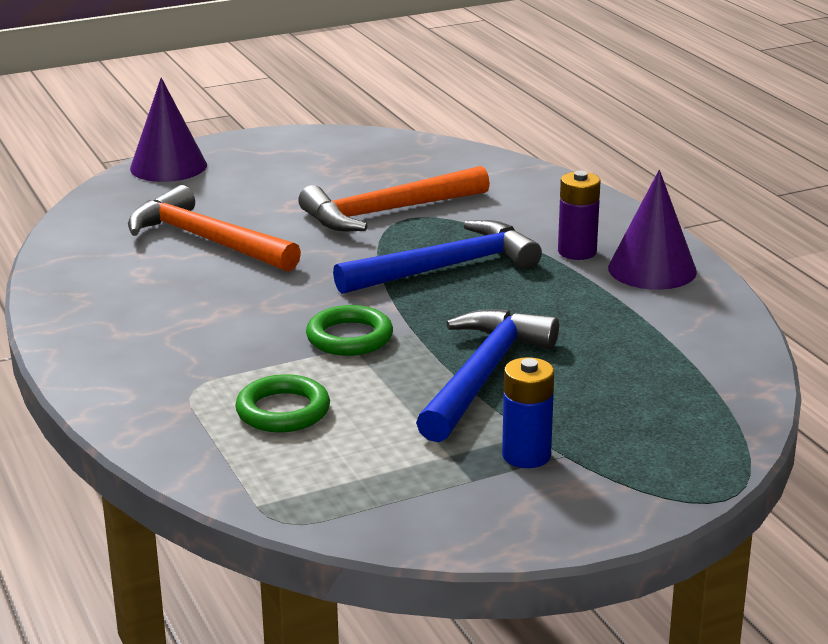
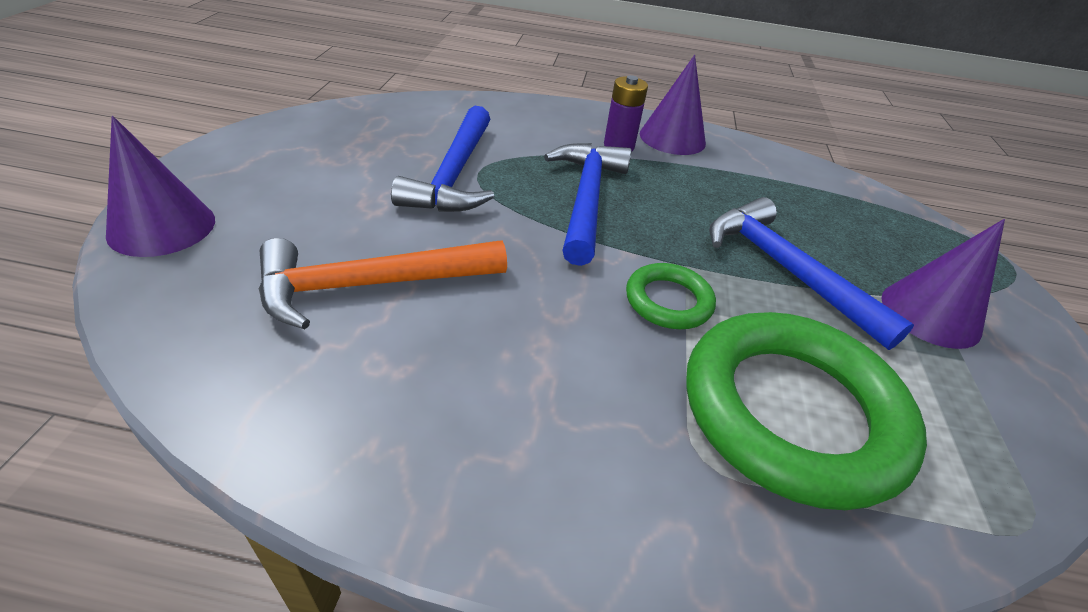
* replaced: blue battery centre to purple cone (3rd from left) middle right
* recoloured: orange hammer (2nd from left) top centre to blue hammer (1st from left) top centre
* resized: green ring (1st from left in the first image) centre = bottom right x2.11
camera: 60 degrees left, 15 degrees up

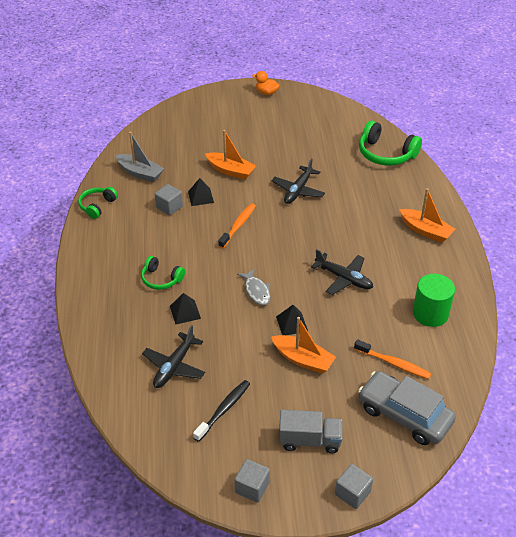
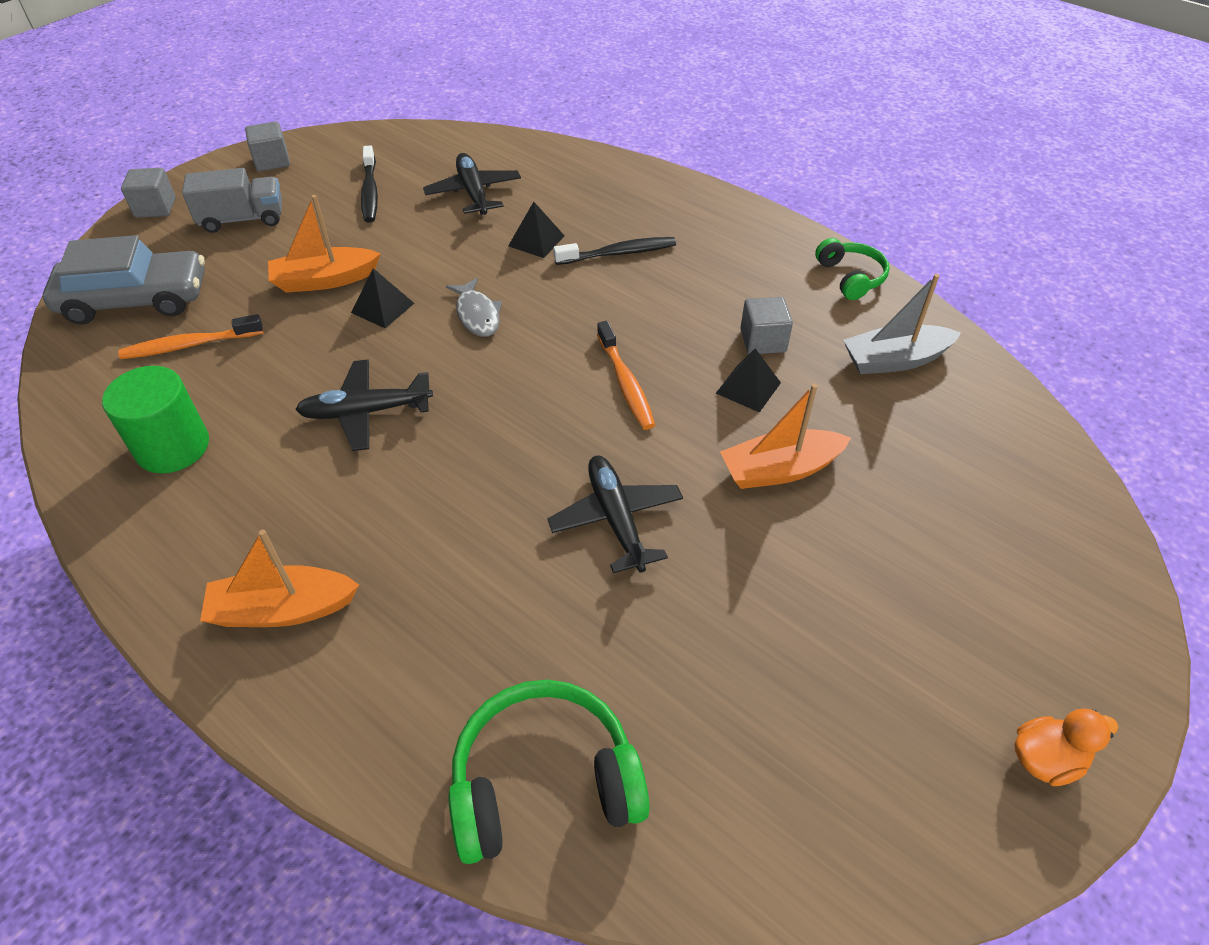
* replaced: green headphones (2nd from left) middle left to black toothbrush (2nd from left) top centre
* turned: grey fish centre = top centre 135 degrees counterclockwise
* turned: grey truck bottom centre = top left 150 degrees counterclockwise
camera: 135 degrees right, 5 degrees up

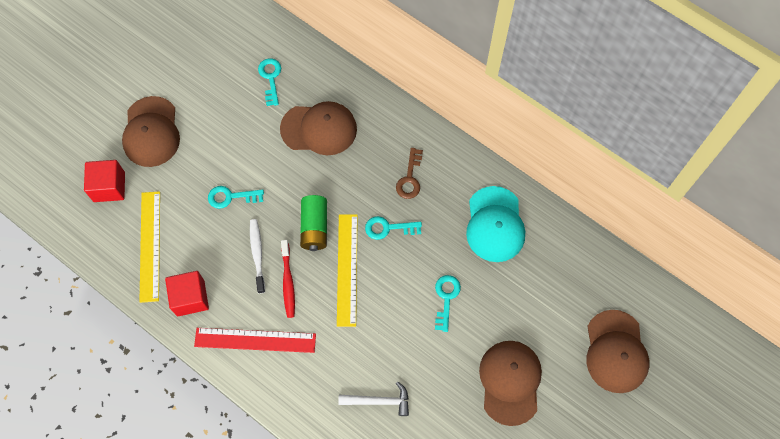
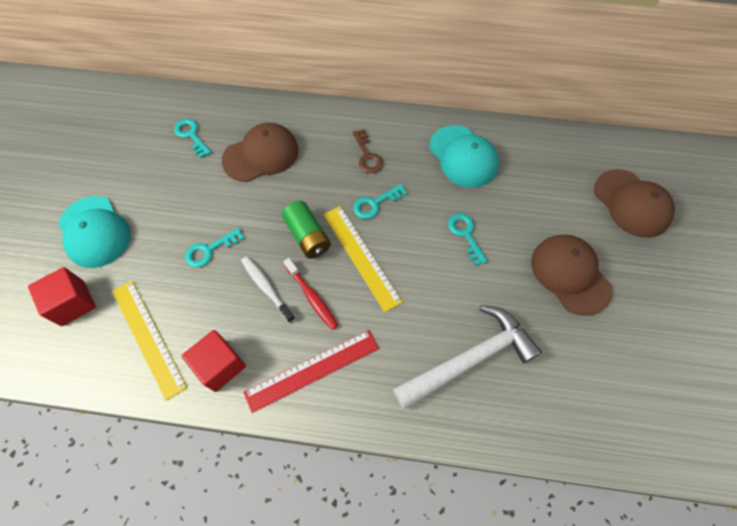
* recoloured: brown cap (1st from left) top left to turquoise cap (1st from left) middle left
* resized: white hammer bottom centre = bottom centre x1.87
camera: 30 degrees left, 5 degrees down

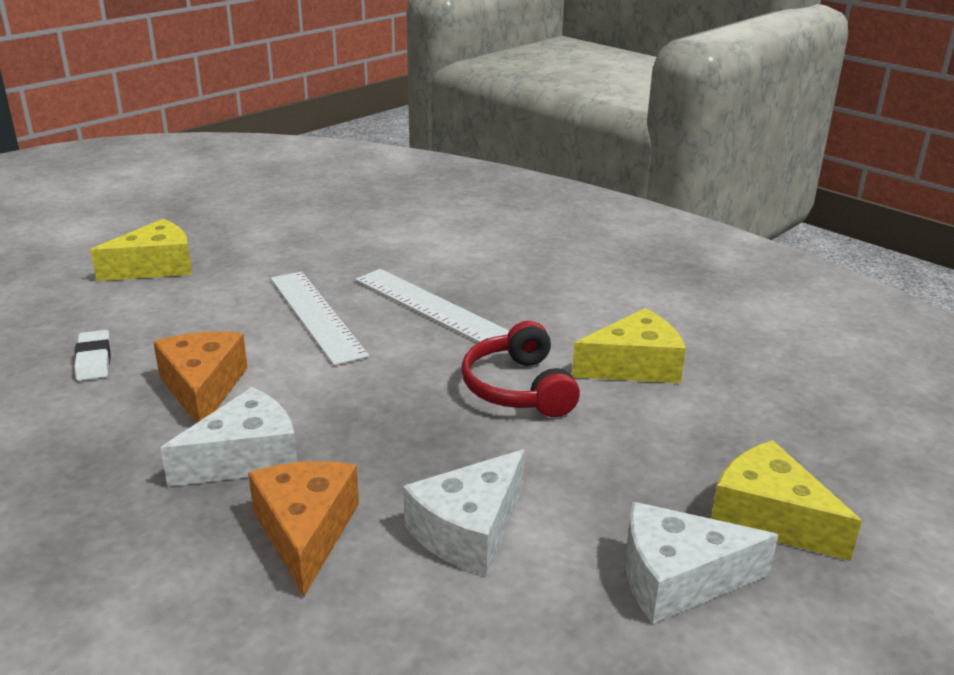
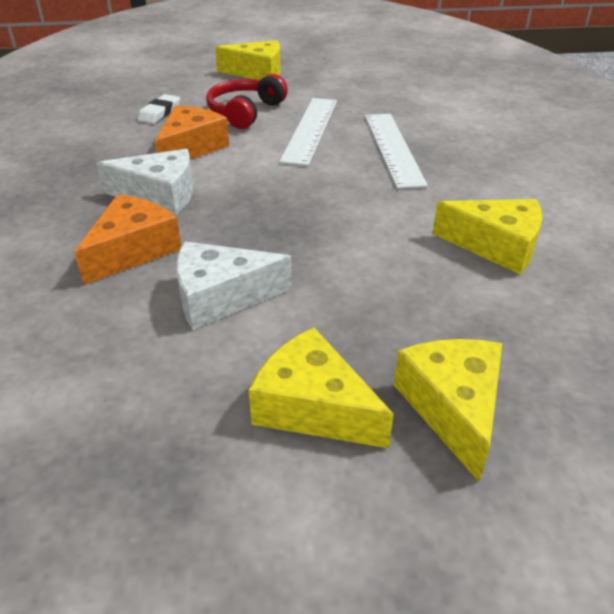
* moved: red headphones centre to top centre
* recoloured: white cheese (3rd from left) bottom right to yellow cheese (2nd from left) centre
camera: 40 degrees right, 10 degrees up

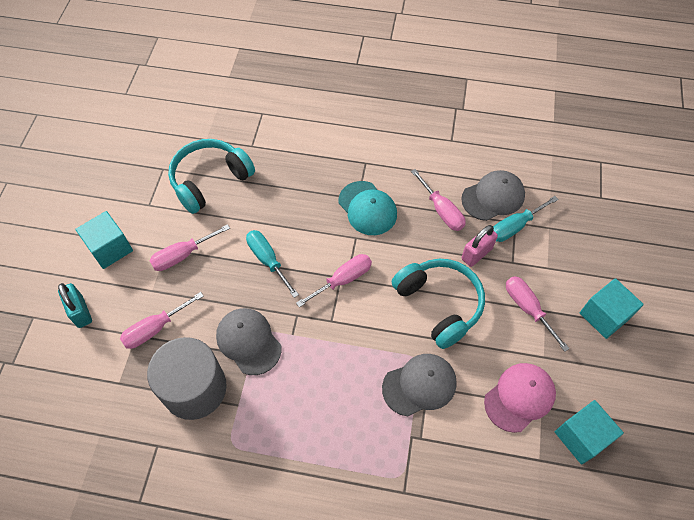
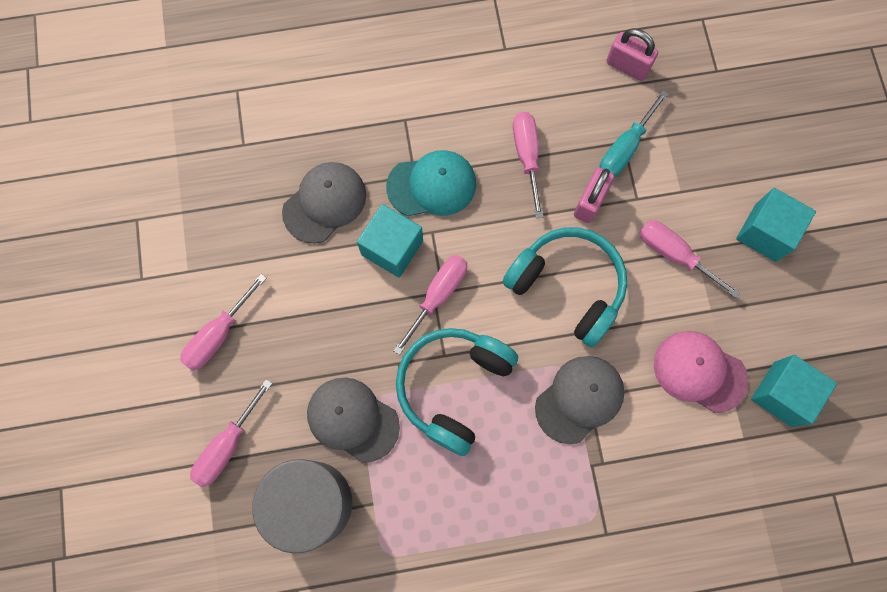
* removed: turquoise padlock middle left
* removed: turquoise screwdriver (1st from left) centre
* added: pink padlock (2nd from left) top right
* moved: turquoise cube (1st from left) middle left to centre
* moved: turquoise headphones (1st from left) middle left to centre
* moved: grey cap (3rd from left in the first image) middle right to grey cap (1st from left) centre
* turned: turquoise cap centre = top centre 45 degrees counterclockwise
* turned: pink screwdriver (4th from left) centre = top centre 135 degrees counterclockwise
* turned: pink cap bottom right = middle right 90 degrees counterclockwise
camera: 20 degrees left, 15 degrees up

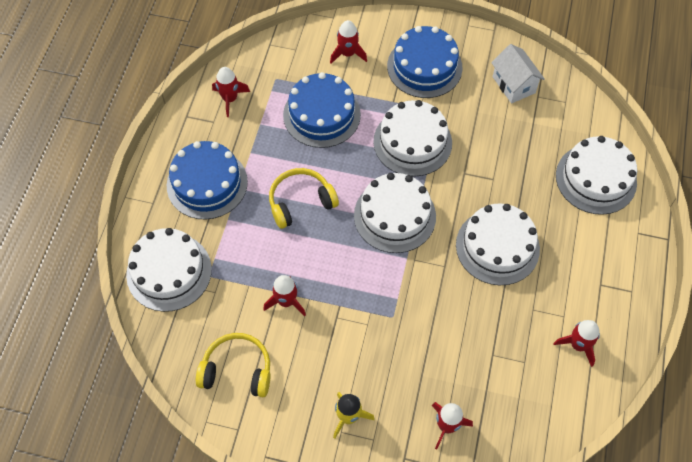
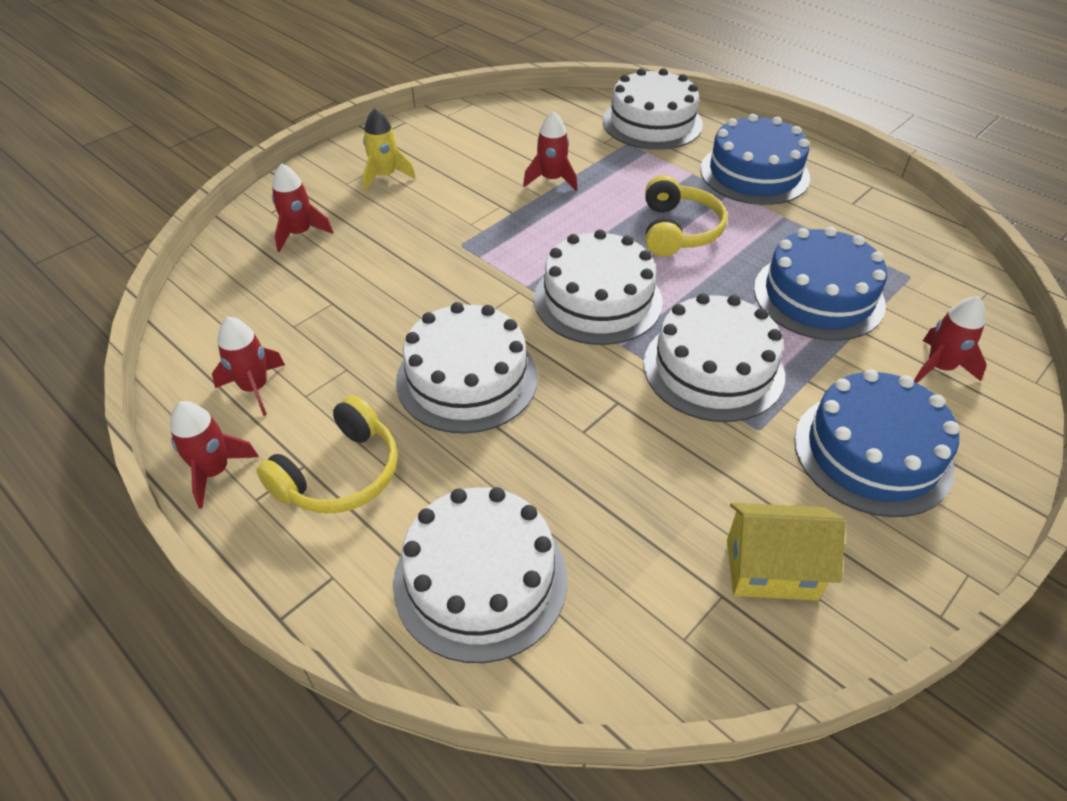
* moved: yellow headphones (1st from left) bottom centre to middle left
* moved: red rocket (1st from left) top centre to middle left
* recoloured: white house top right to yellow house bottom right
camera: 120 degrees right, 15 degrees down

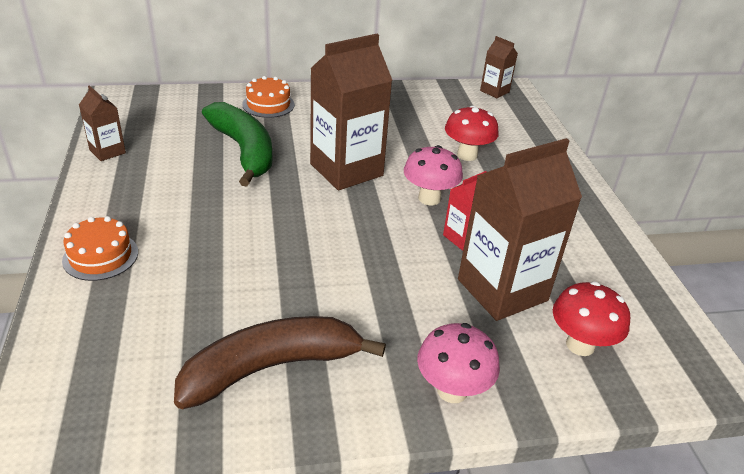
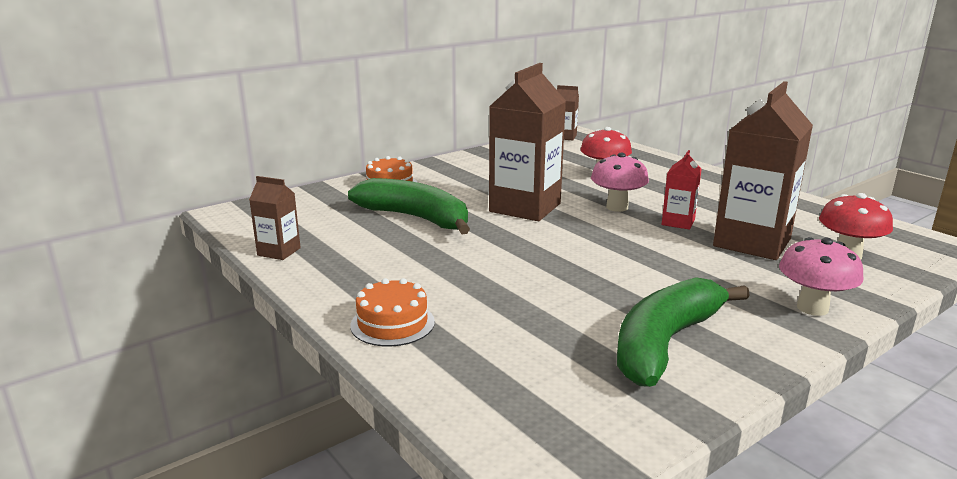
* recoloured: brown banana bottom centre to green banana (2nd from left) bottom right
camera: 25 degrees left, 15 degrees down

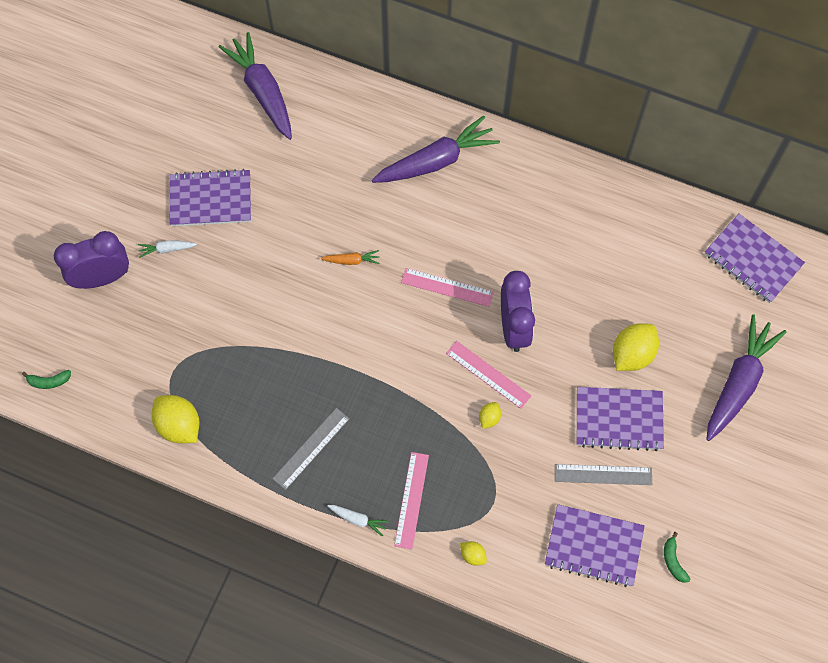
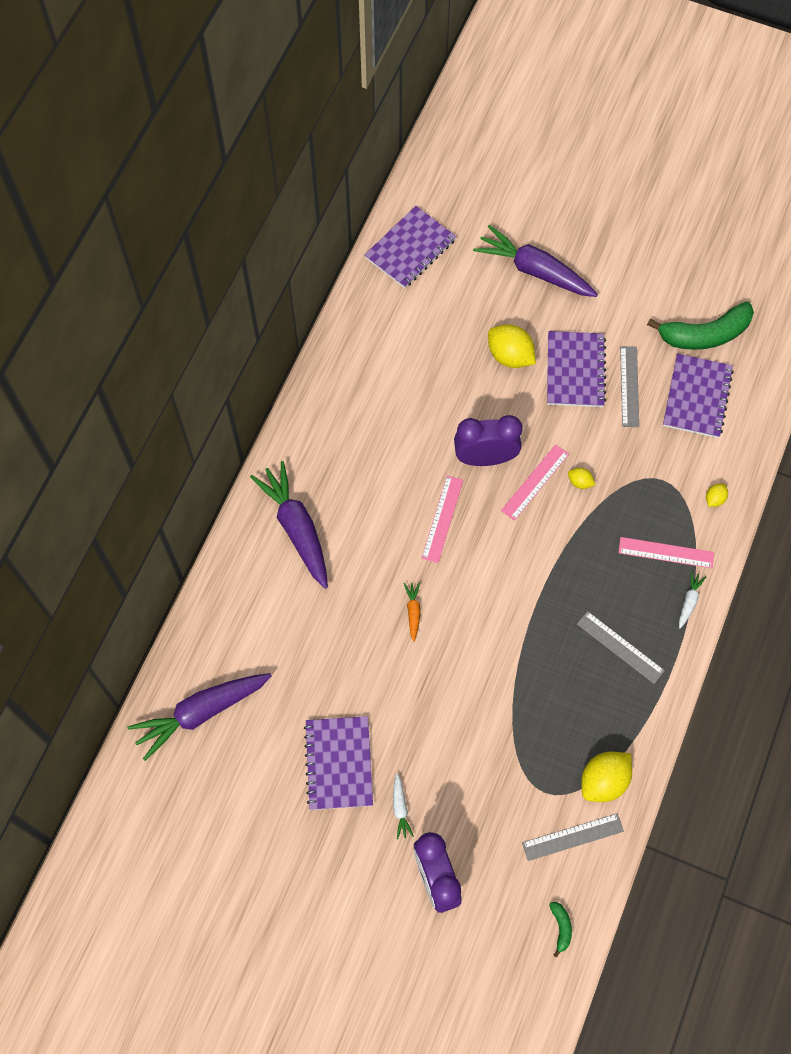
* added: grey ruler (1st from left) bottom right
* resized: green banana (2nd from left) bottom right = top right x2.36
camera: 90 degrees left, 0 degrees up

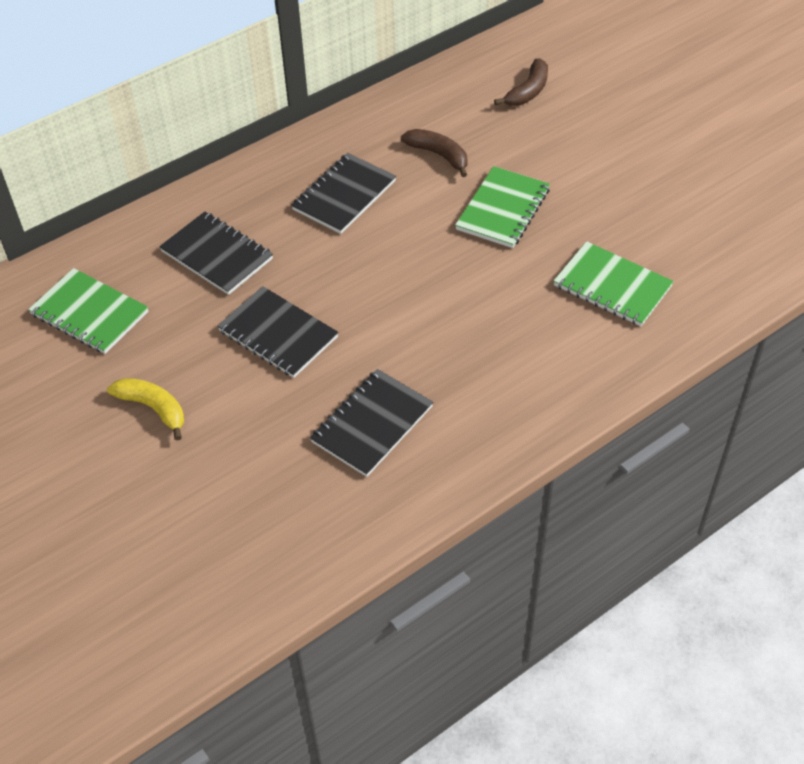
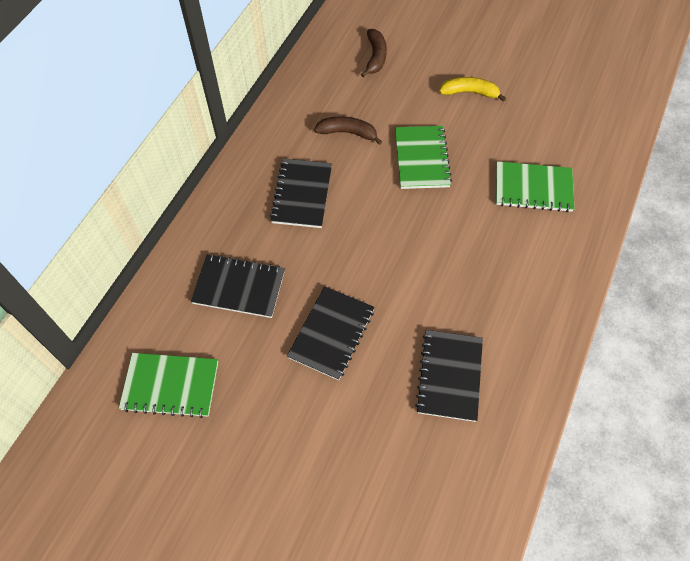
* moved: yellow banana middle left to top right
* turned: black notebook (2nd from left in the first image) centre = centre 75 degrees counterclockwise
camera: 30 degrees left, 10 degrees up

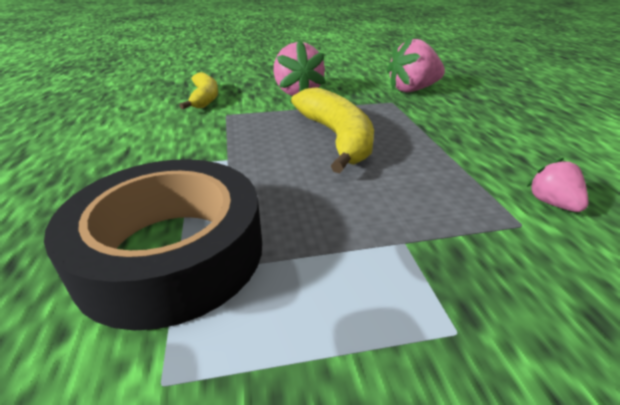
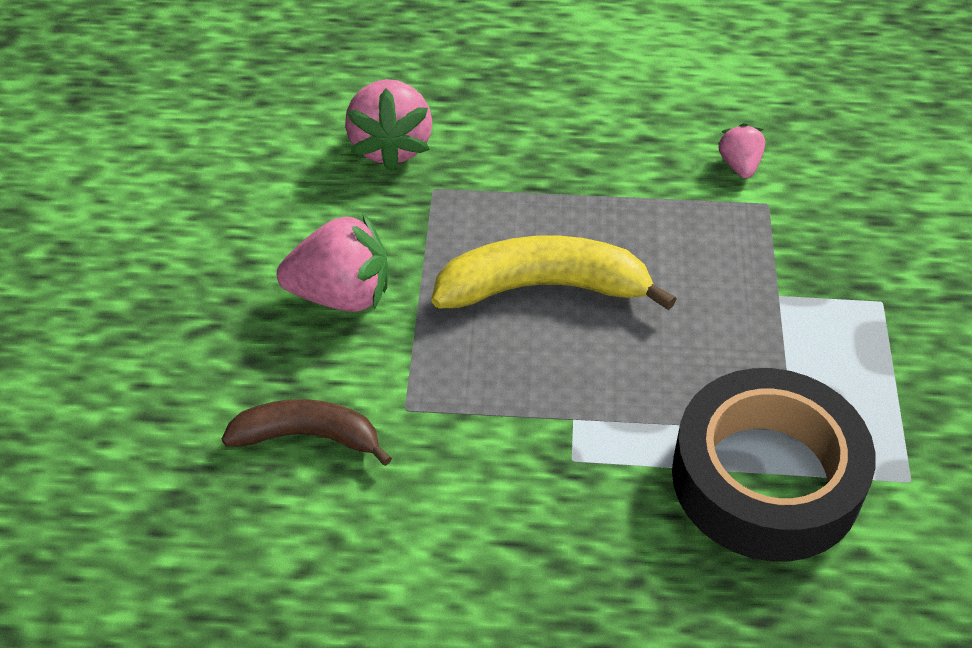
* recoloured: yellow banana (1st from left) top left to brown banana bottom left
* turned: pink strawberry (3rd from left) middle right = top right 90 degrees clockwise
camera: 75 degrees left, 15 degrees up

